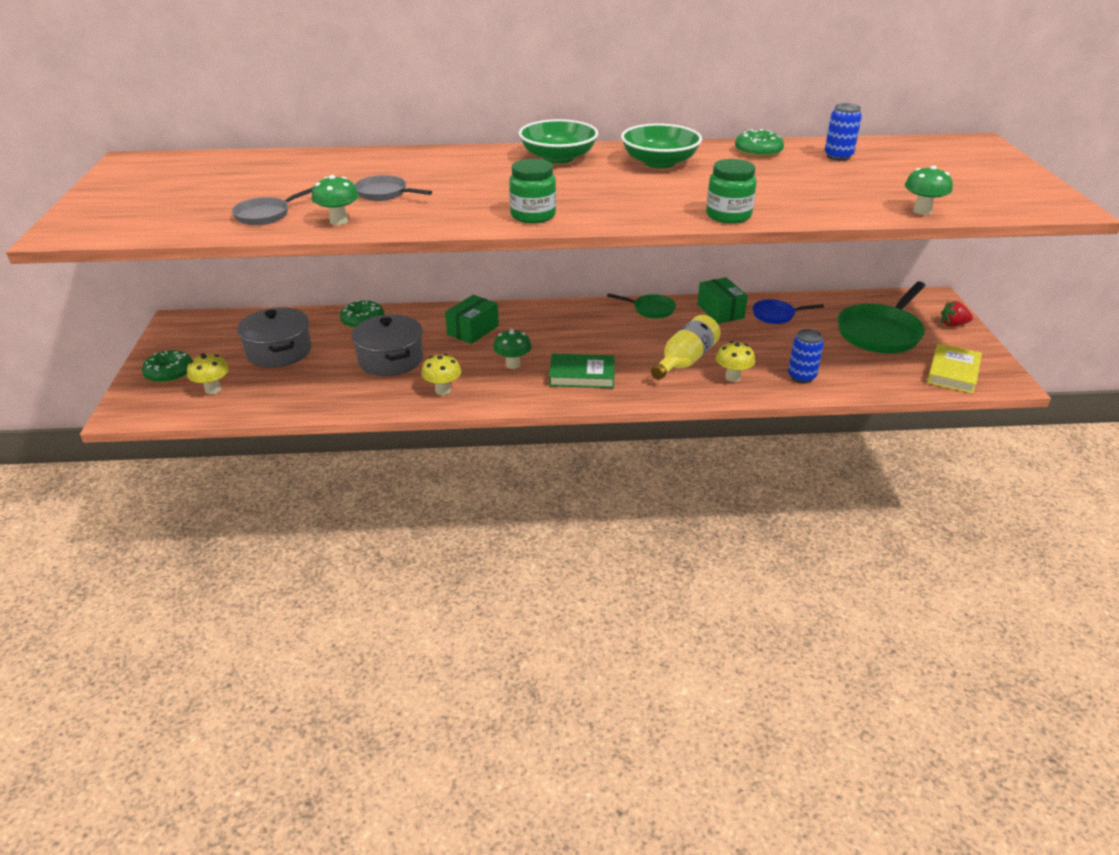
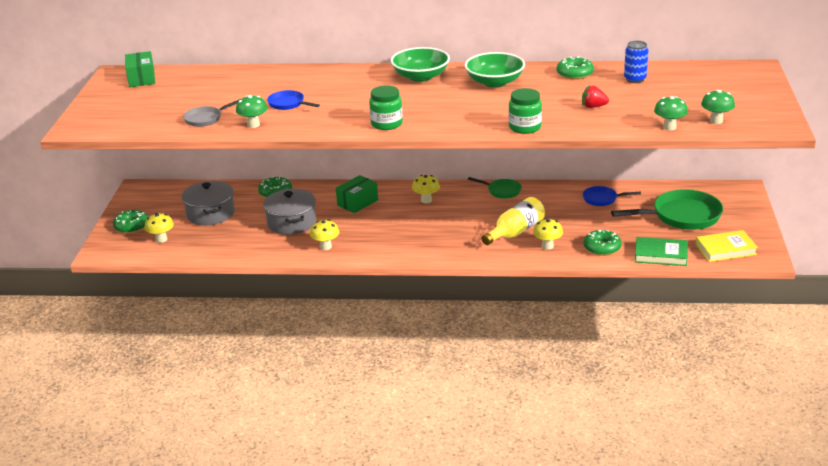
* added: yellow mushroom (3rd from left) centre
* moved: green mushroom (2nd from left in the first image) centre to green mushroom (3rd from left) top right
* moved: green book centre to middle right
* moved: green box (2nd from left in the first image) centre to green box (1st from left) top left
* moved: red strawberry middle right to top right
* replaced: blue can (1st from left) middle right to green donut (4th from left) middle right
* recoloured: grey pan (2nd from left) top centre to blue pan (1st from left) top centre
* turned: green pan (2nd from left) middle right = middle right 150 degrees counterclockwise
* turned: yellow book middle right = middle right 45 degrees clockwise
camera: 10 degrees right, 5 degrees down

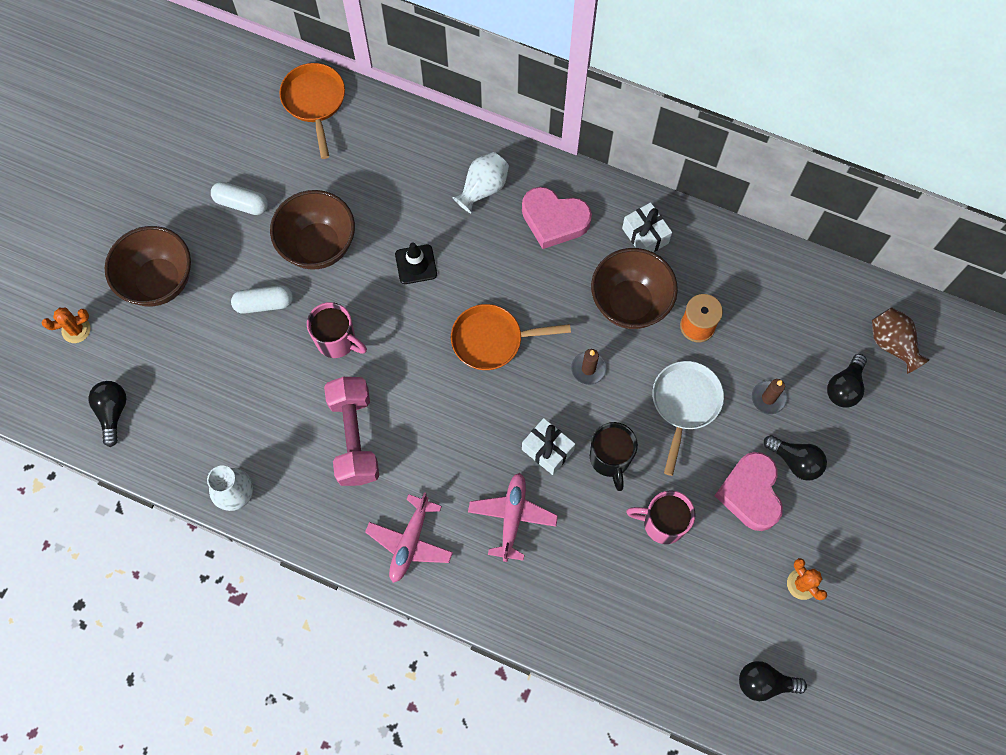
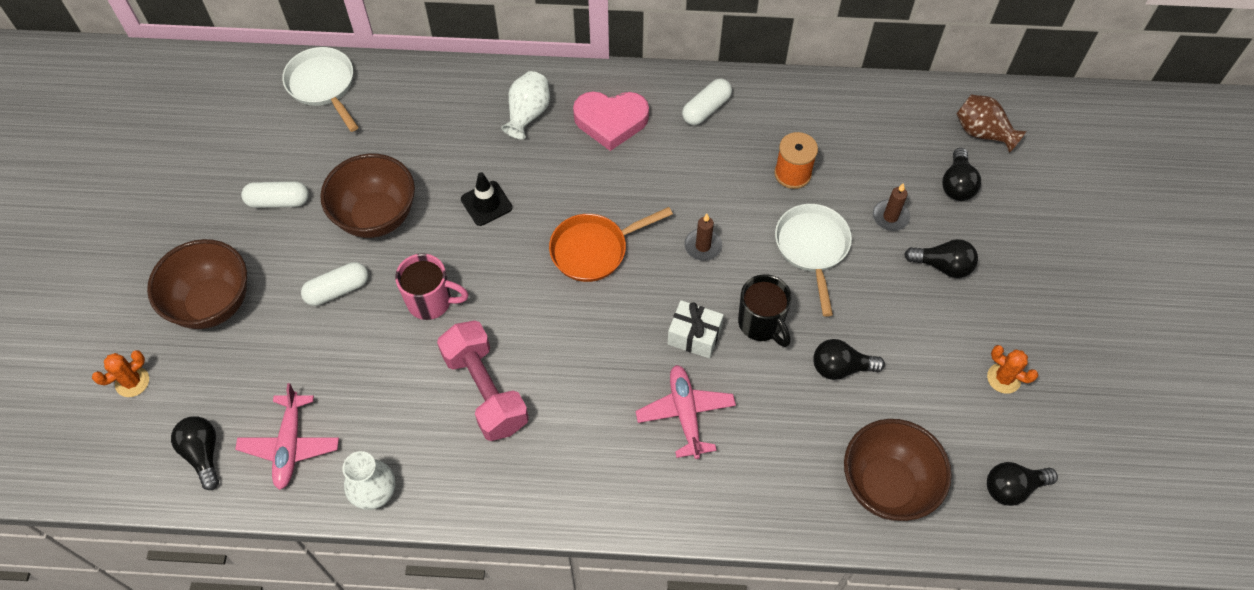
* removed: pink heart (2nd from left) middle right
* moved: pink plane (1st from left) bottom centre to bottom left
* moved: brown bowl (3rd from left) centre to bottom right
* replaced: white gift (2nd from left) top centre to white capsule (3rd from left) top centre
* replaced: pink mug (2nd from left) bottom centre to black light bulb (2nd from left) middle right
* recoloured: orange pan (1st from left) top left to white pan (1st from left) top left
camera: 20 degrees left, 10 degrees down

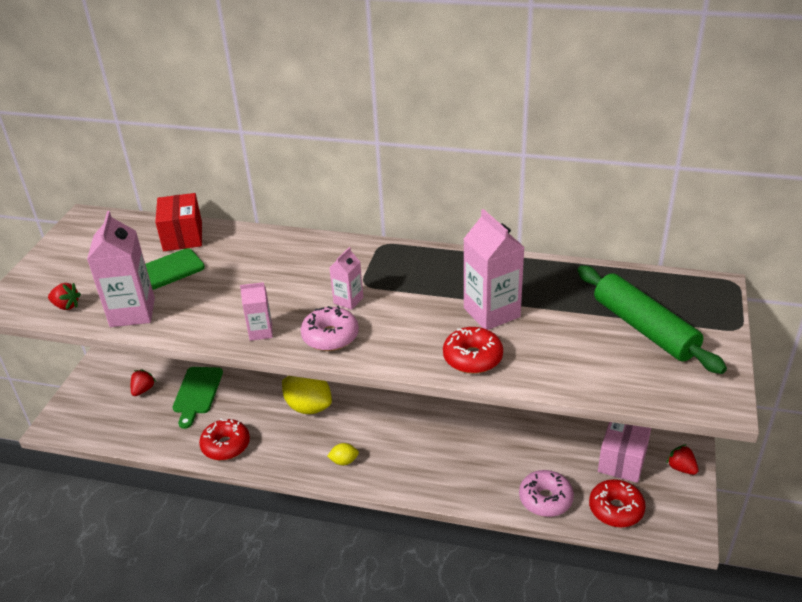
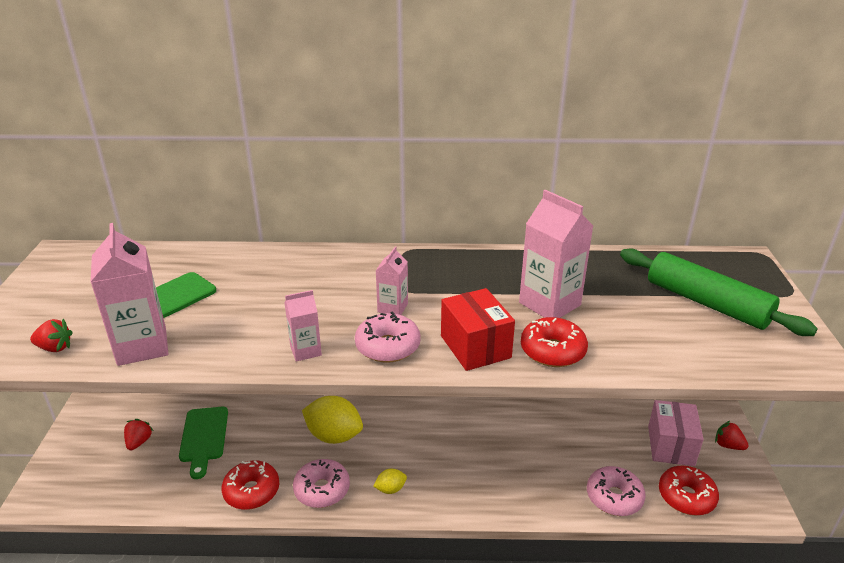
* added: pink donut (1st from left) bottom centre
* moved: red box middle left to centre
camera: 15 degrees left, 5 degrees down

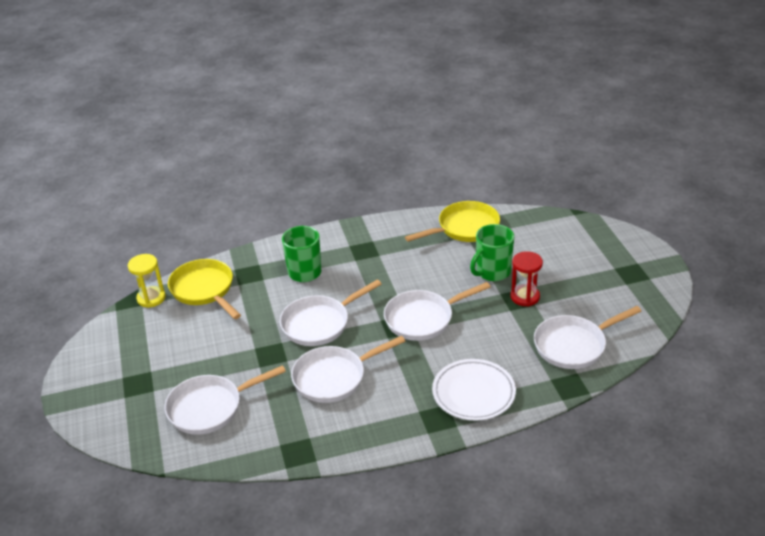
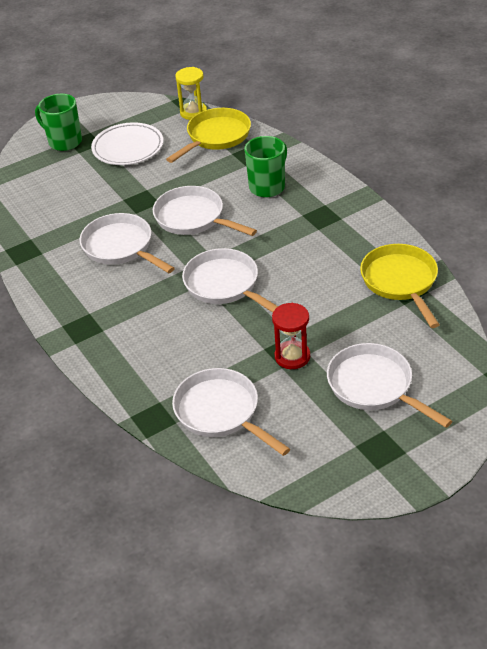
* moved: white pan (1st from left in the first image) bottom left to white pan (5th from left) middle right
* moved: white plate bottom centre to top left
* moved: green mug (2nd from left in the first image) centre to green mug (1st from left) top left
* turned: yellow pan (2nd from left) centre = middle right 150 degrees counterclockwise
camera: 75 degrees right, 5 degrees up

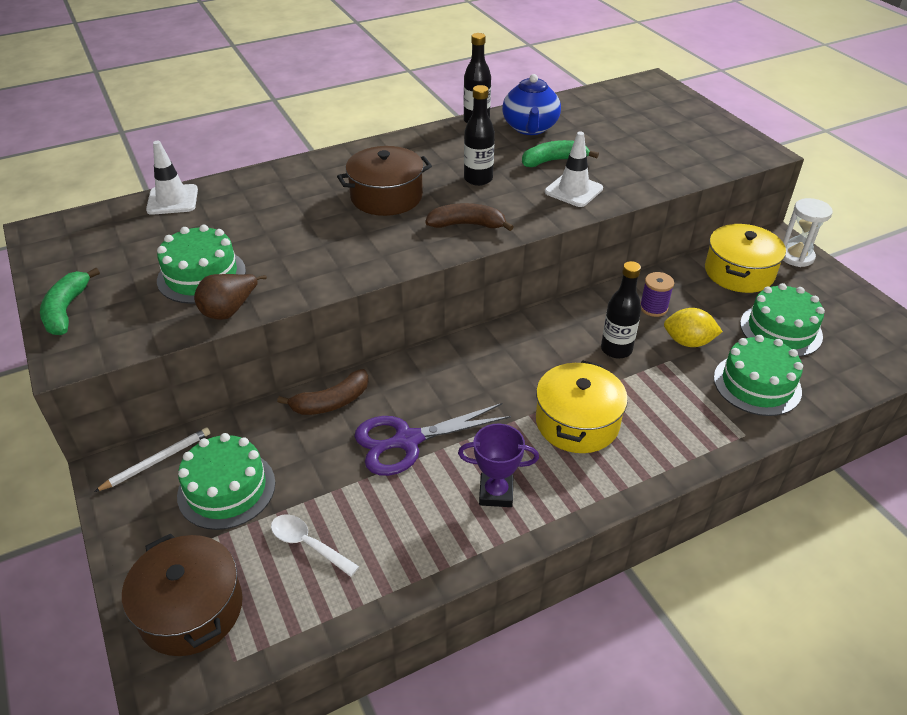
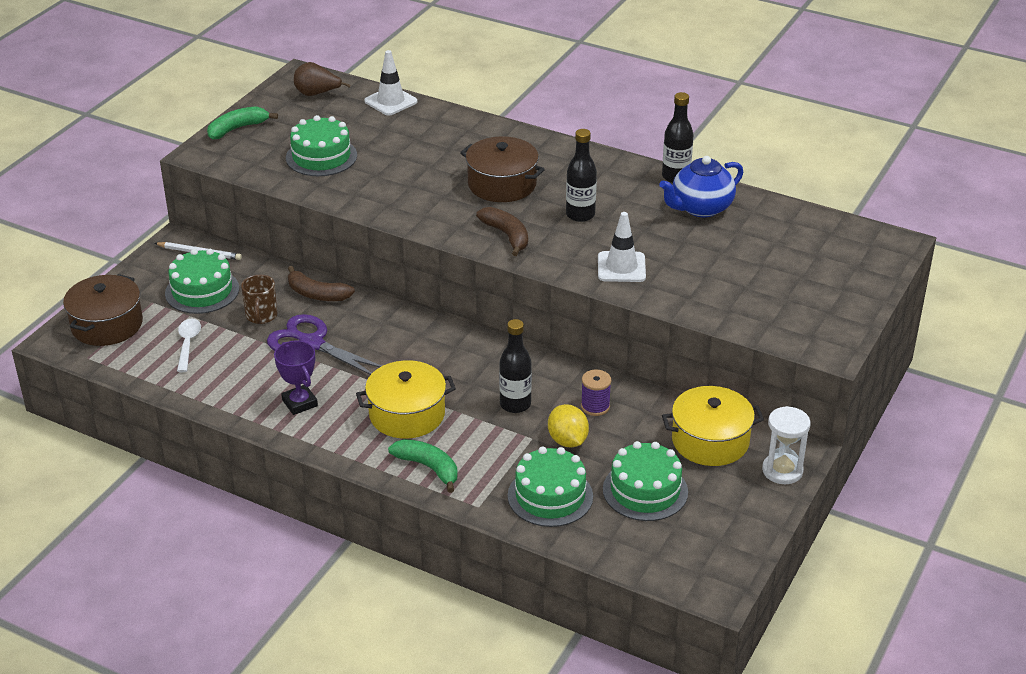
* added: brown mug middle left
* moved: brown pear middle left to top left
* moved: green banana (2nd from left) top centre to bottom centre
camera: 55 degrees right, 5 degrees down

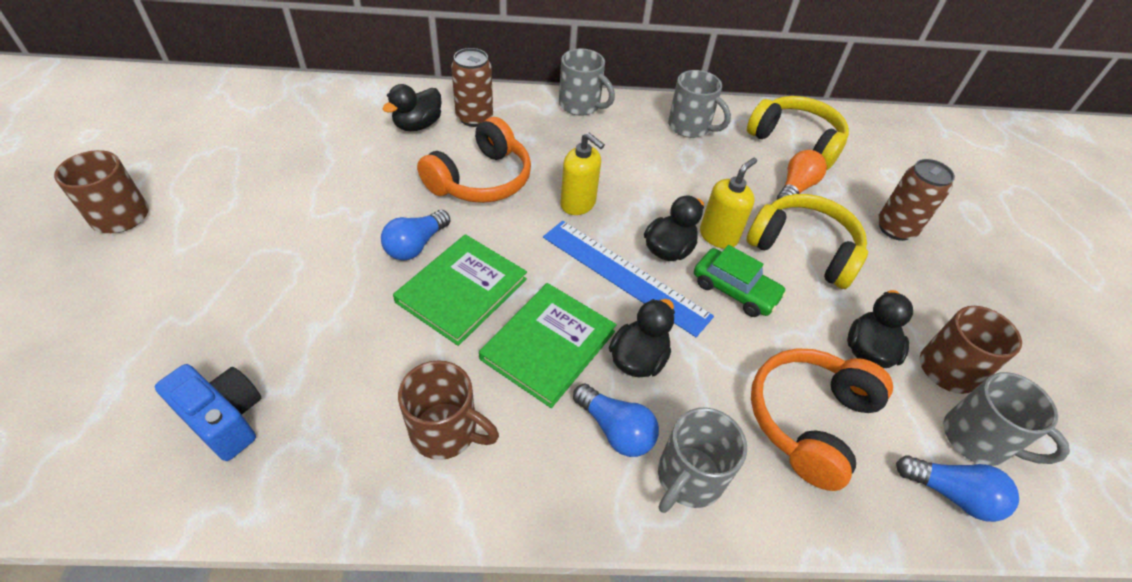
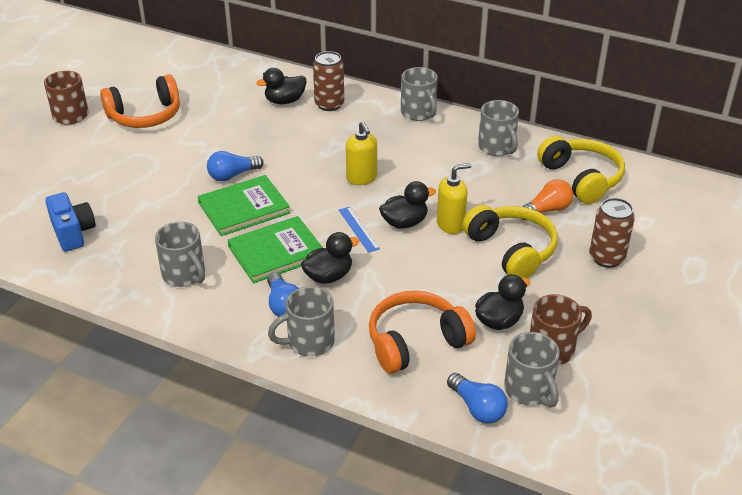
* removed: green car centre
* moved: orange headphones (1st from left) top centre to top left
* recoloured: brown mug (2nd from left) bottom centre to grey mug (1st from left) middle left
* resized: blue ruler centre = centre x0.50
camera: 30 degrees right, 10 degrees down

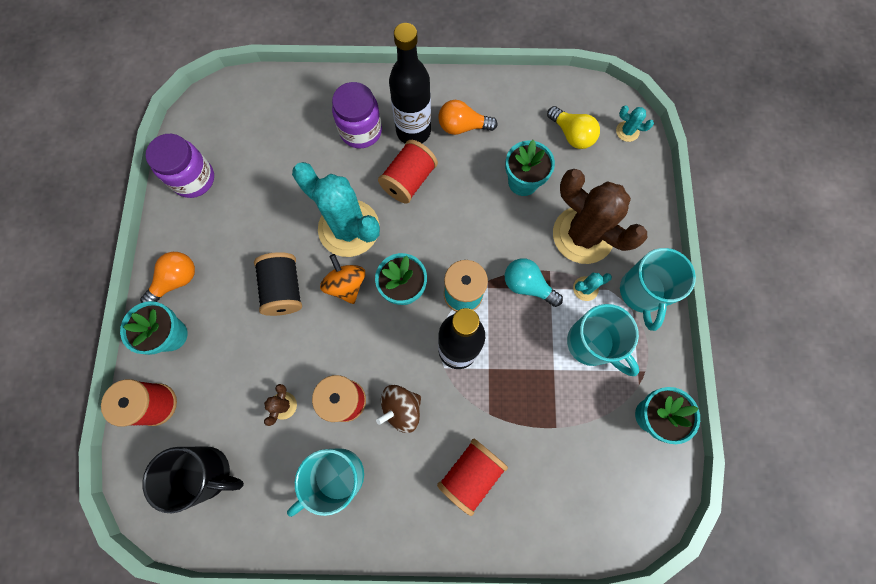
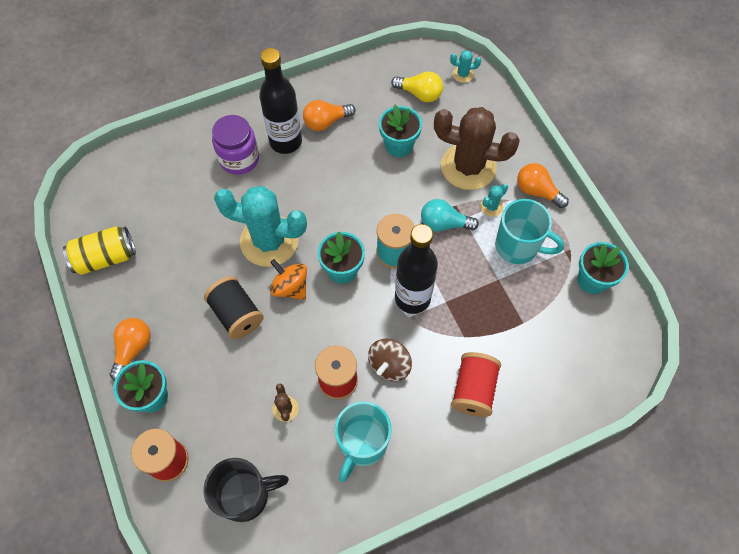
* removed: red spool (3rd from left) top centre
* replaced: purple jar (1st from left) top left to yellow can middle left
* replaced: turquoise mug (3rd from left) middle right to orange light bulb (3rd from left) middle right
camera: 25 degrees left, 10 degrees down

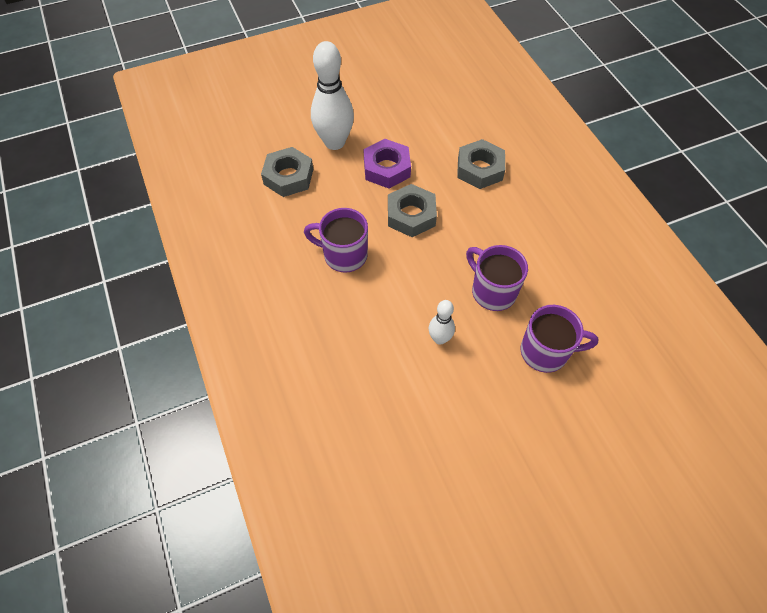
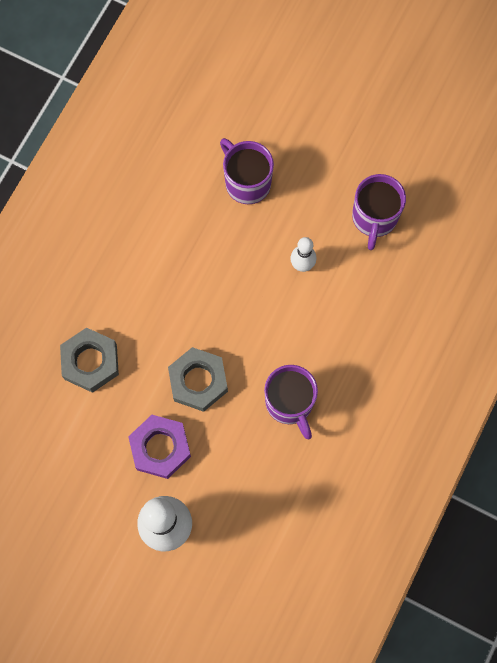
* removed: grey nut (1st from left) top centre
* moved: purple mug (2nd from left in the first image) centre to purple mug (3rd from left) top right
camera: 130 degrees left, 15 degrees up

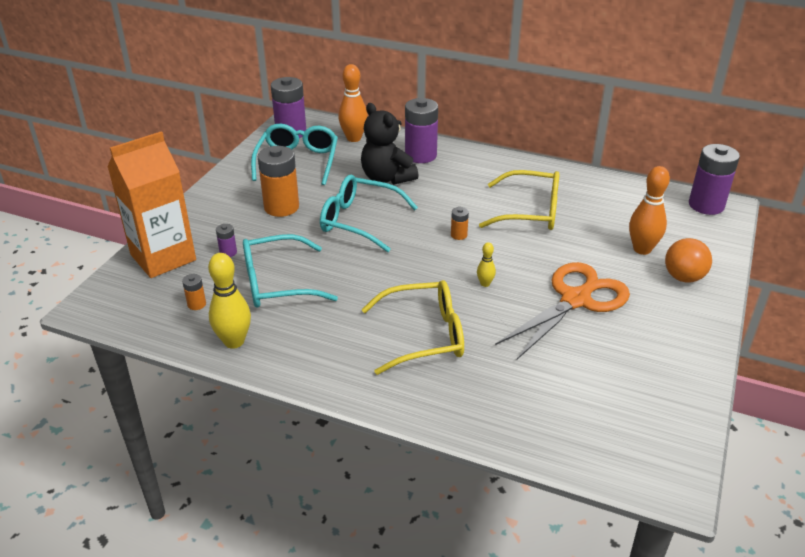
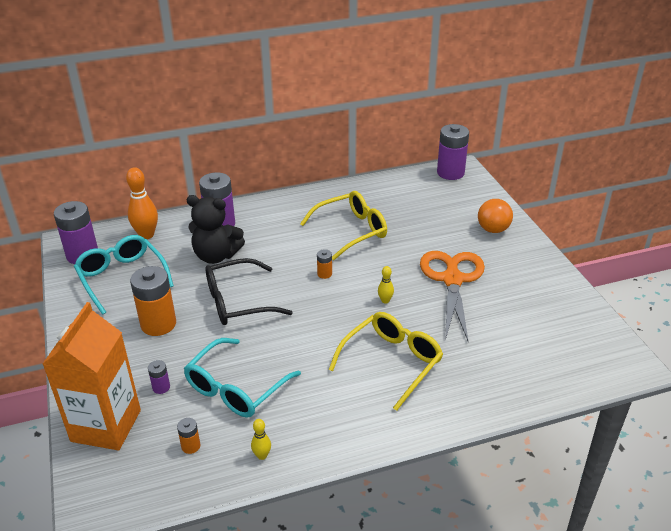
* removed: orange bowling pin (2nd from left) middle right
* recoloured: turquoise glasses (3rd from left) centre to black glasses centre
* resized: yellow bowling pin (1st from left) middle left = bottom centre x0.50
camera: 40 degrees left, 0 degrees up

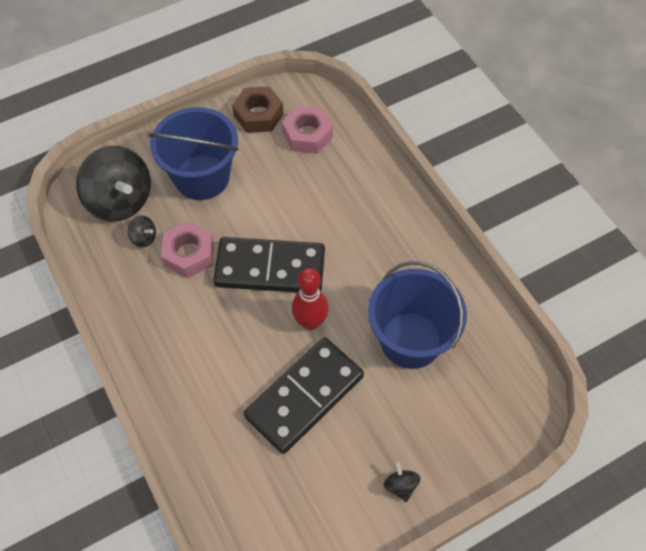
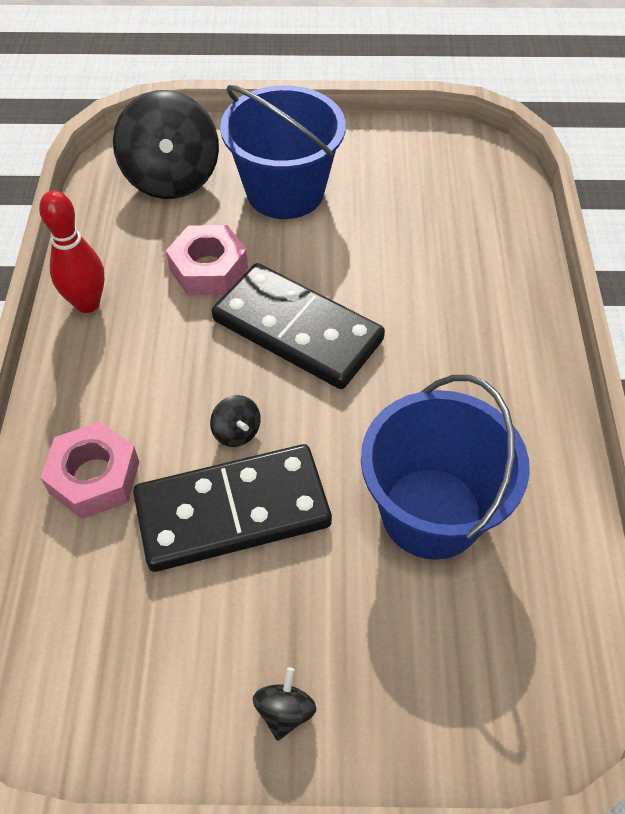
* removed: brown nut top centre
* moved: black spinning top (2nd from left) middle left to centre
* moved: pink nut (2nd from left in the first image) top centre to pink nut (1st from left) middle left
* moved: red bowling pin centre to top left
camera: 30 degrees right, 5 degrees down

